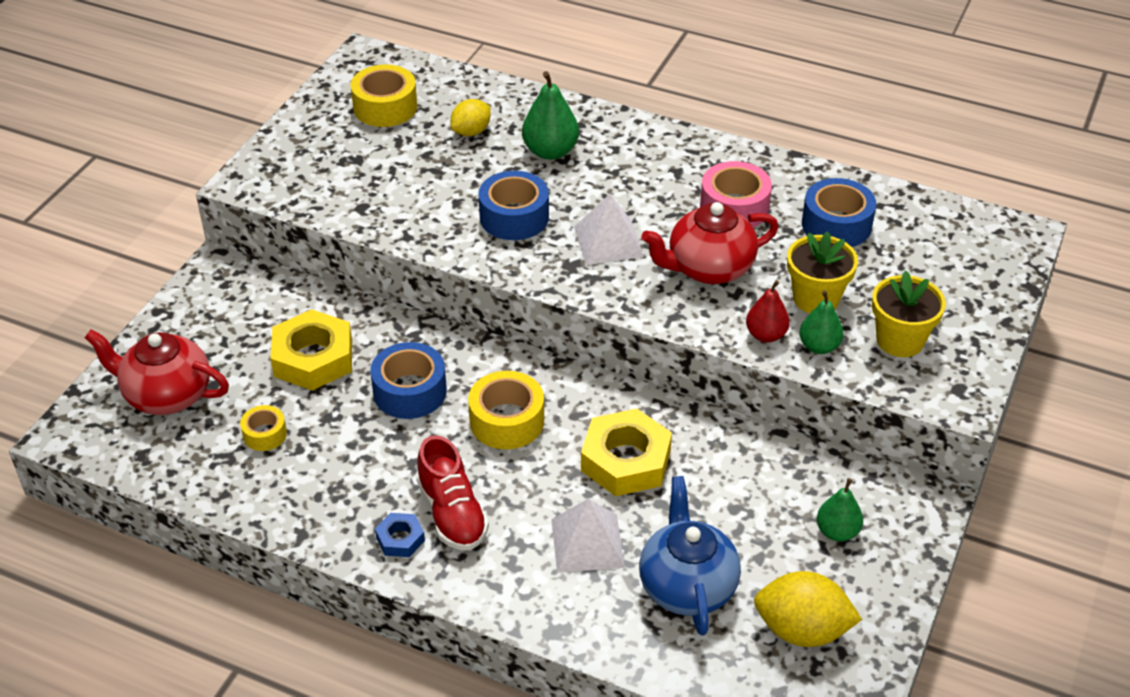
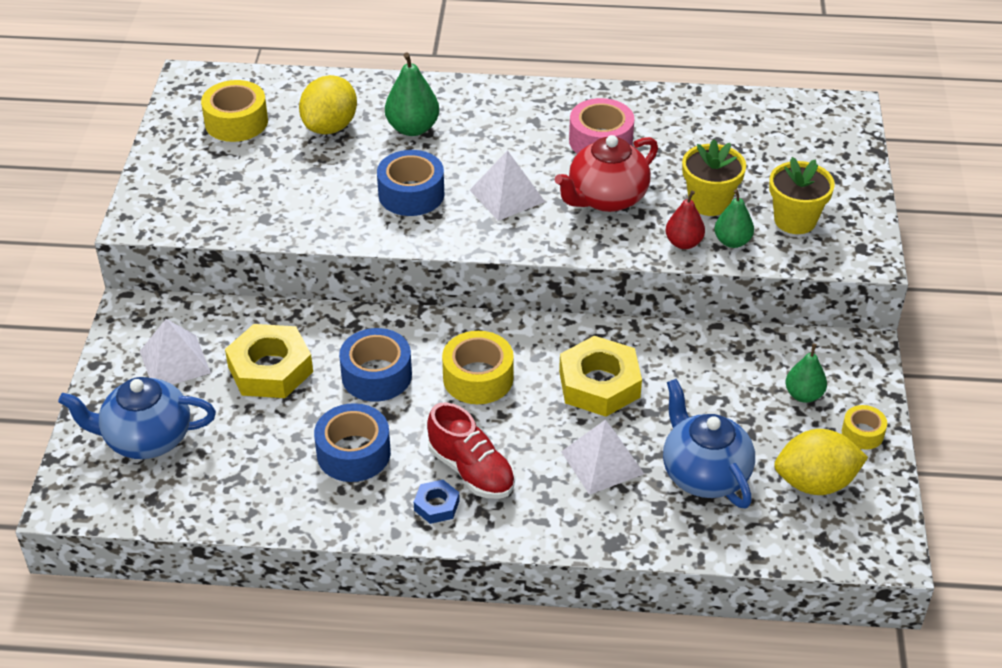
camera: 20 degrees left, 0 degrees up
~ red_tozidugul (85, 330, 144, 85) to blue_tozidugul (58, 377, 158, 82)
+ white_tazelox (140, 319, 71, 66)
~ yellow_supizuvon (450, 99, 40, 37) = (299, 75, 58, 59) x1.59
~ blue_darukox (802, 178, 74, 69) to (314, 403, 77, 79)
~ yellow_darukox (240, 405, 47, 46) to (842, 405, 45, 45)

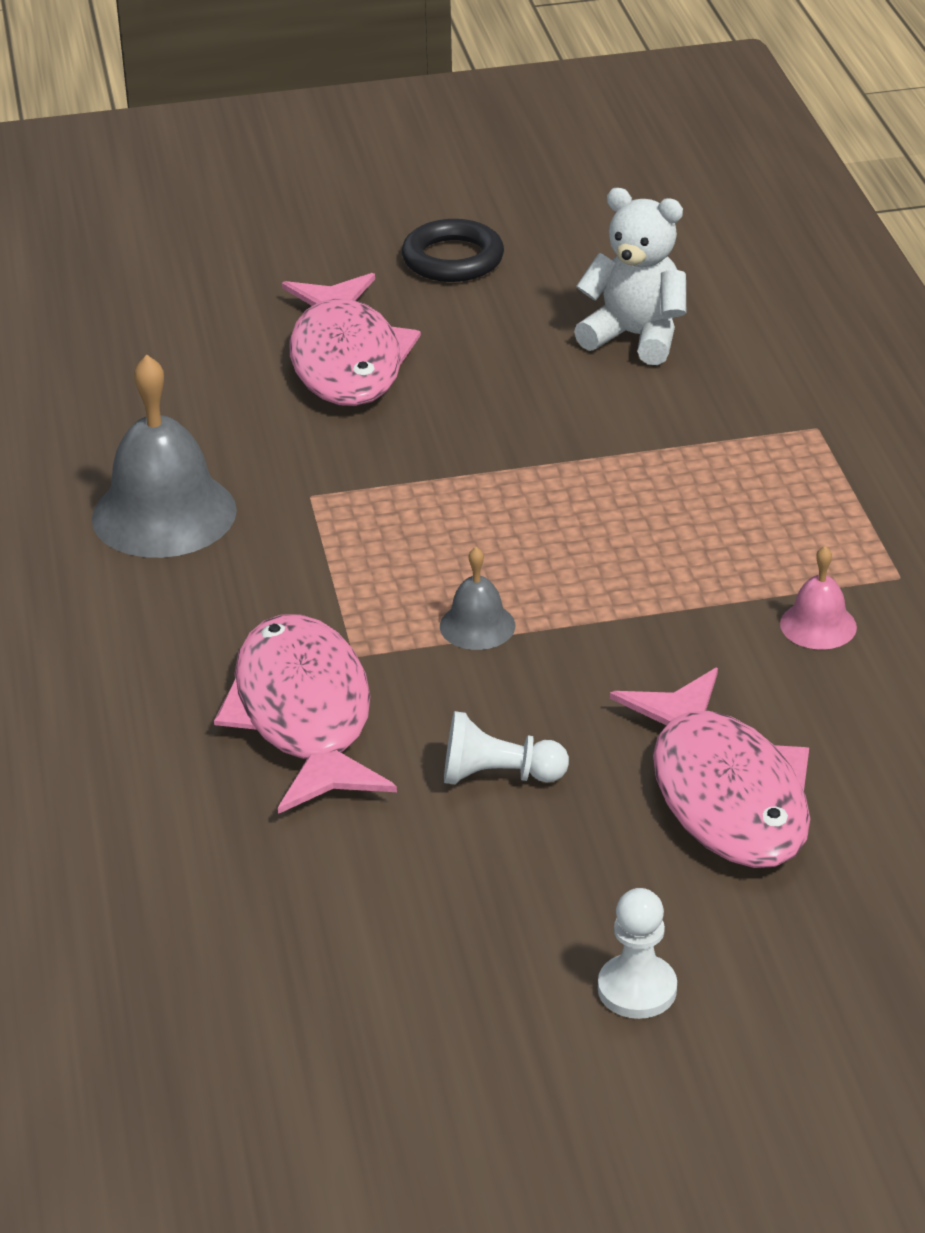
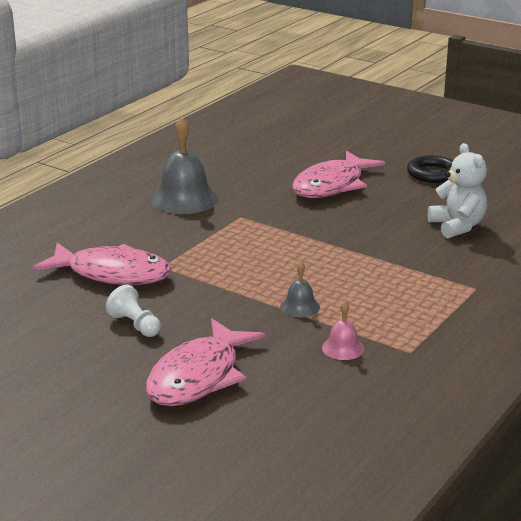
camera: 45 degrees right, 10 degrees down
~ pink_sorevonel (214, 614, 183, 200) = (32, 242, 140, 43) 75 degrees clockwise
~ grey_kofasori (440, 547, 75, 103) to (280, 262, 40, 55)
- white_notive (598, 888, 79, 131)

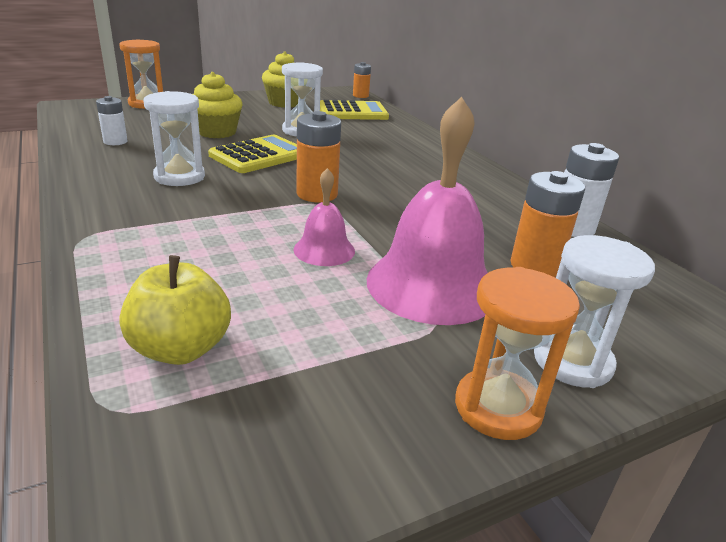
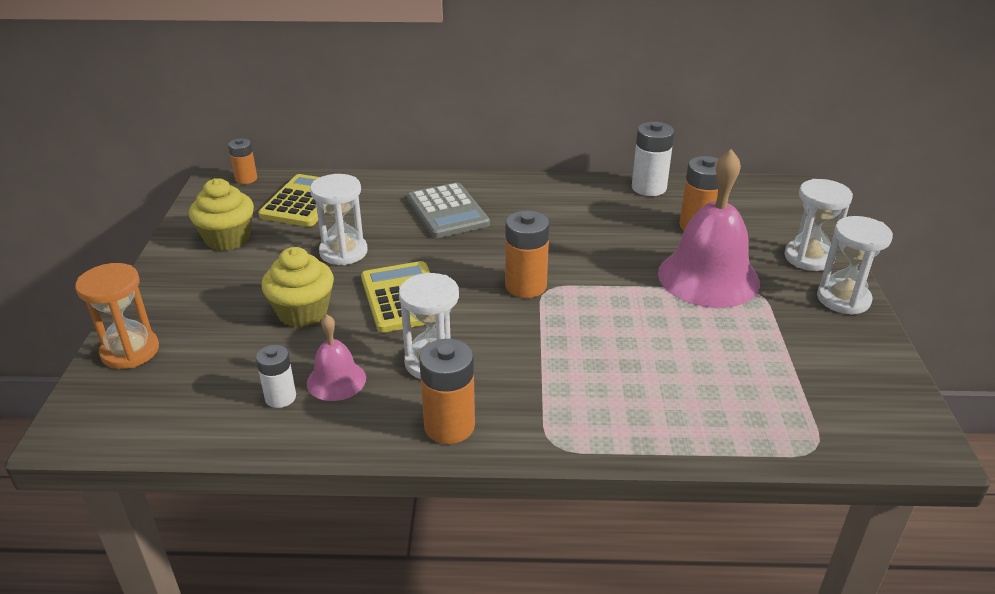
camera: 60 degrees left, 5 degrees up
~ pink_kofasori (294, 168, 61, 98) to (307, 314, 59, 87)
+ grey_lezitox (407, 182, 83, 56)
+ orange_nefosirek (419, 339, 56, 105)
~ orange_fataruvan (455, 267, 125, 173) to white_fataruvan (817, 216, 76, 99)
- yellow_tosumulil (120, 255, 111, 110)

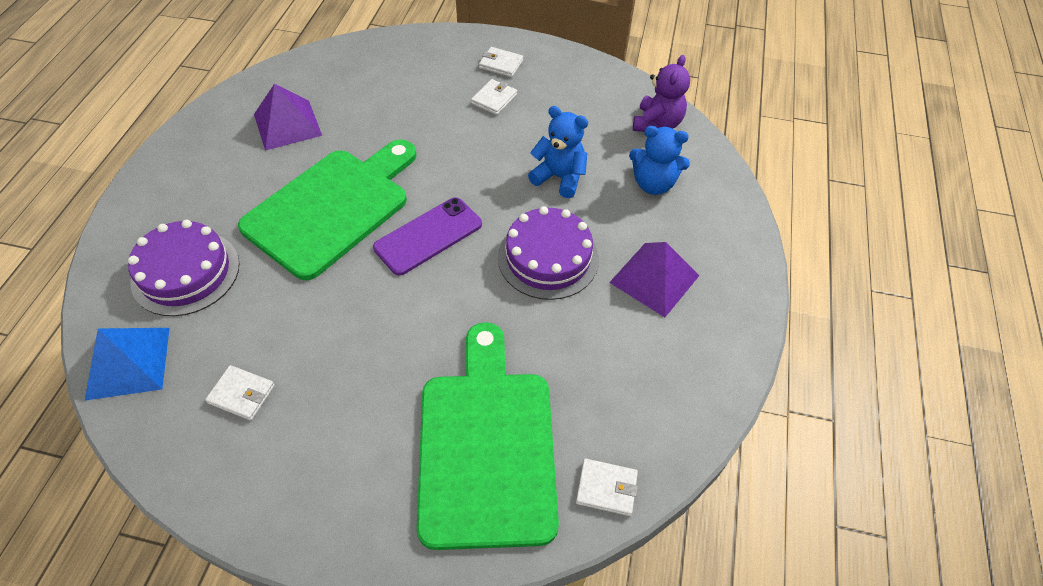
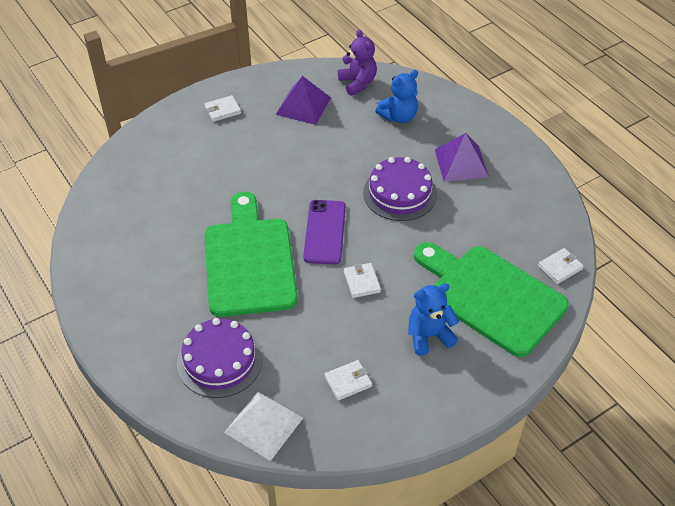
camera: 45 degrees left, 5 degrees down
~ blue_tazelox (84, 328, 86, 73) to white_tazelox (224, 392, 79, 69)
~ purple_tazelox (254, 84, 68, 67) to (276, 76, 55, 49)
~ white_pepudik (471, 79, 46, 36) to (344, 263, 37, 35)
~ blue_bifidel (528, 106, 60, 92) to (408, 283, 51, 73)

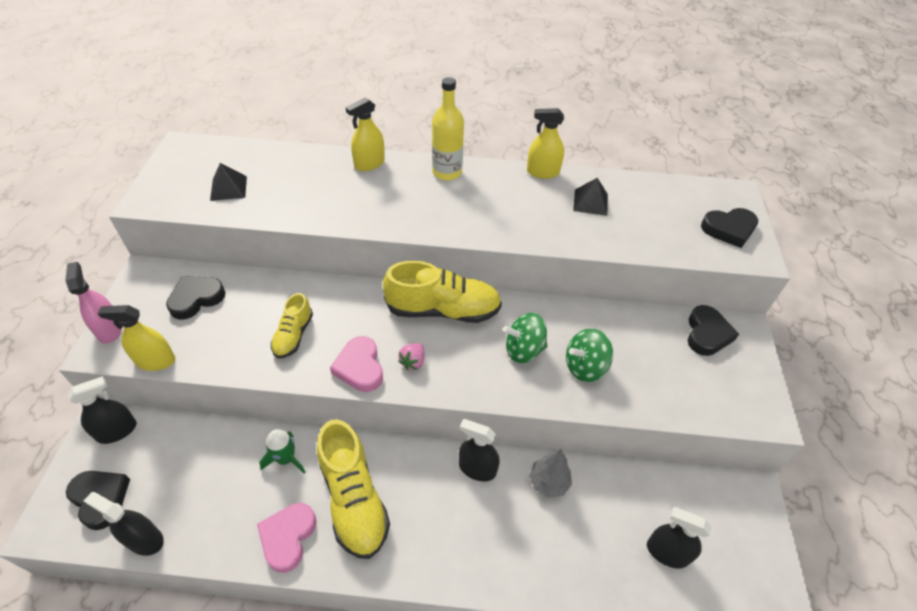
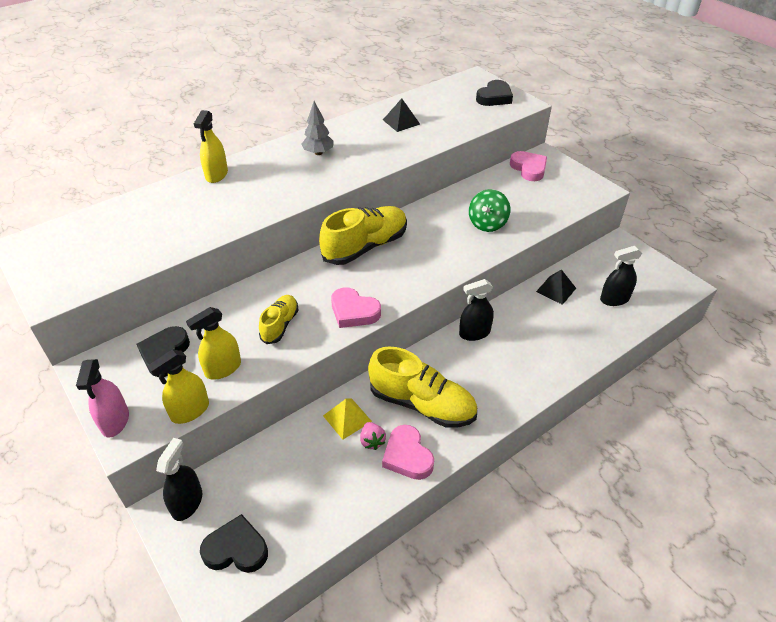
camera: 40 degrees left, 5 degrees down
~ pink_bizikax (65, 262, 57, 82) = (76, 359, 53, 79) 120 degrees counterclockwise
~ yellow_bizikax (527, 108, 37, 71) to (186, 307, 55, 73)
~ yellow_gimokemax (271, 293, 42, 65) = (259, 295, 39, 49) 135 degrees counterclockwise
~ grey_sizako (529, 449, 43, 49) to (302, 101, 32, 54)
~ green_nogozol (259, 429, 46, 44) to yellow_tazelox (323, 398, 49, 42)
~ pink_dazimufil (398, 343, 27, 27) to (360, 422, 26, 28)
~ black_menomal (687, 305, 52, 51) to pink_menomal (510, 151, 37, 30)
~ black_tazelox (210, 163, 37, 38) to (536, 269, 40, 36)
- black_bizikax (84, 492, 80, 64)
- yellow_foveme (432, 77, 32, 104)
- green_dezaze (503, 313, 44, 50)

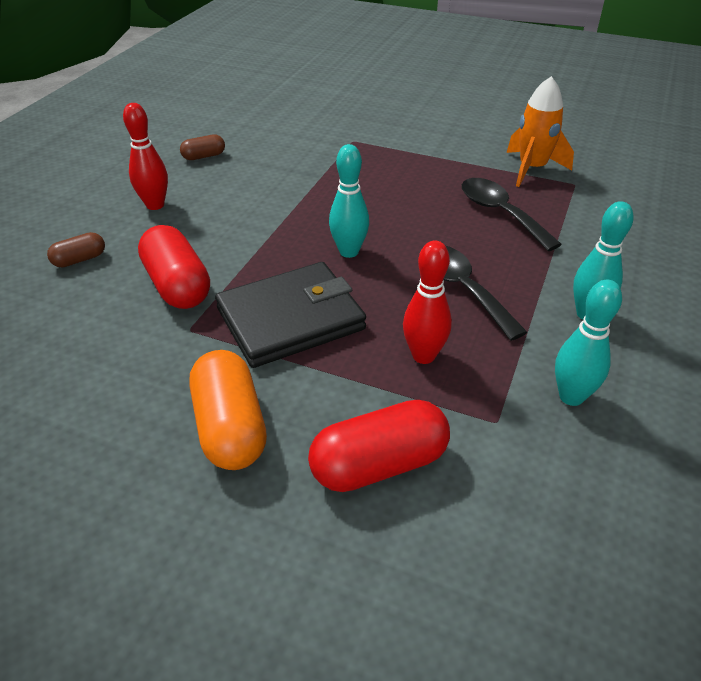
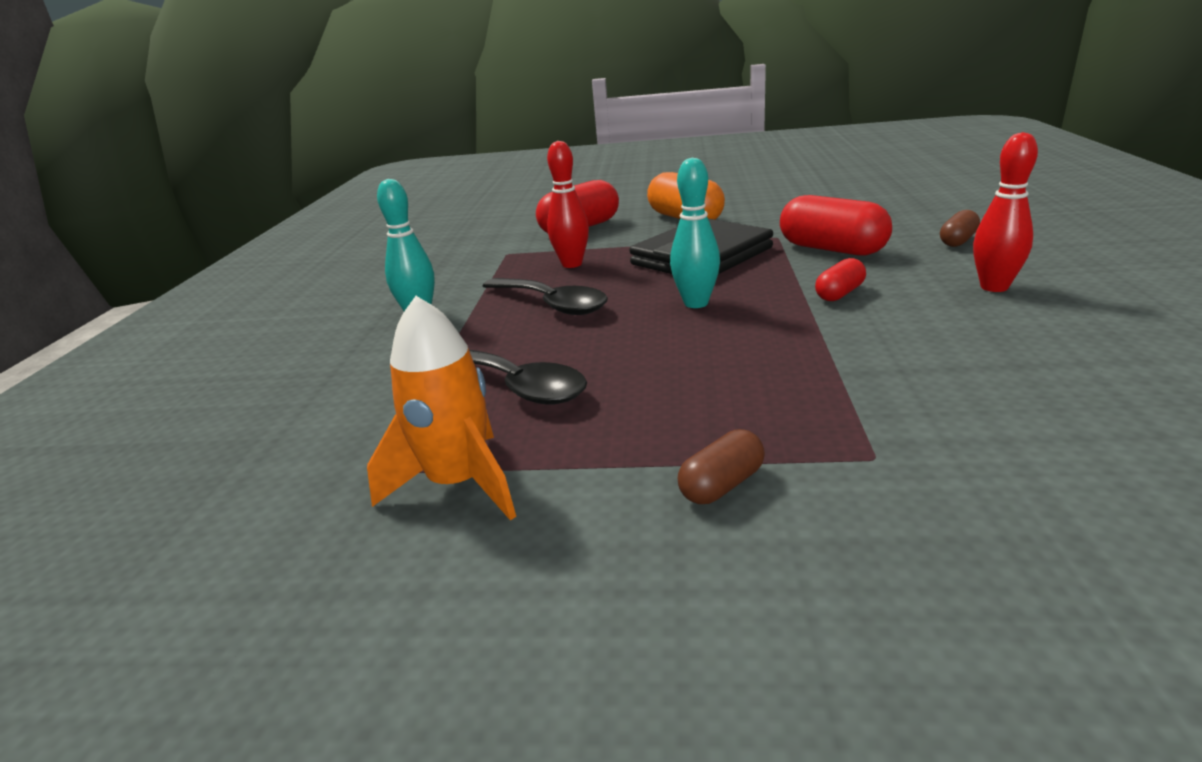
camera: 165 degrees right, 15 degrees down
~ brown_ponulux (180, 134, 45, 26) to (678, 429, 87, 75)
+ red_ponulux (815, 258, 51, 43)
- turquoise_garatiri (555, 279, 67, 127)

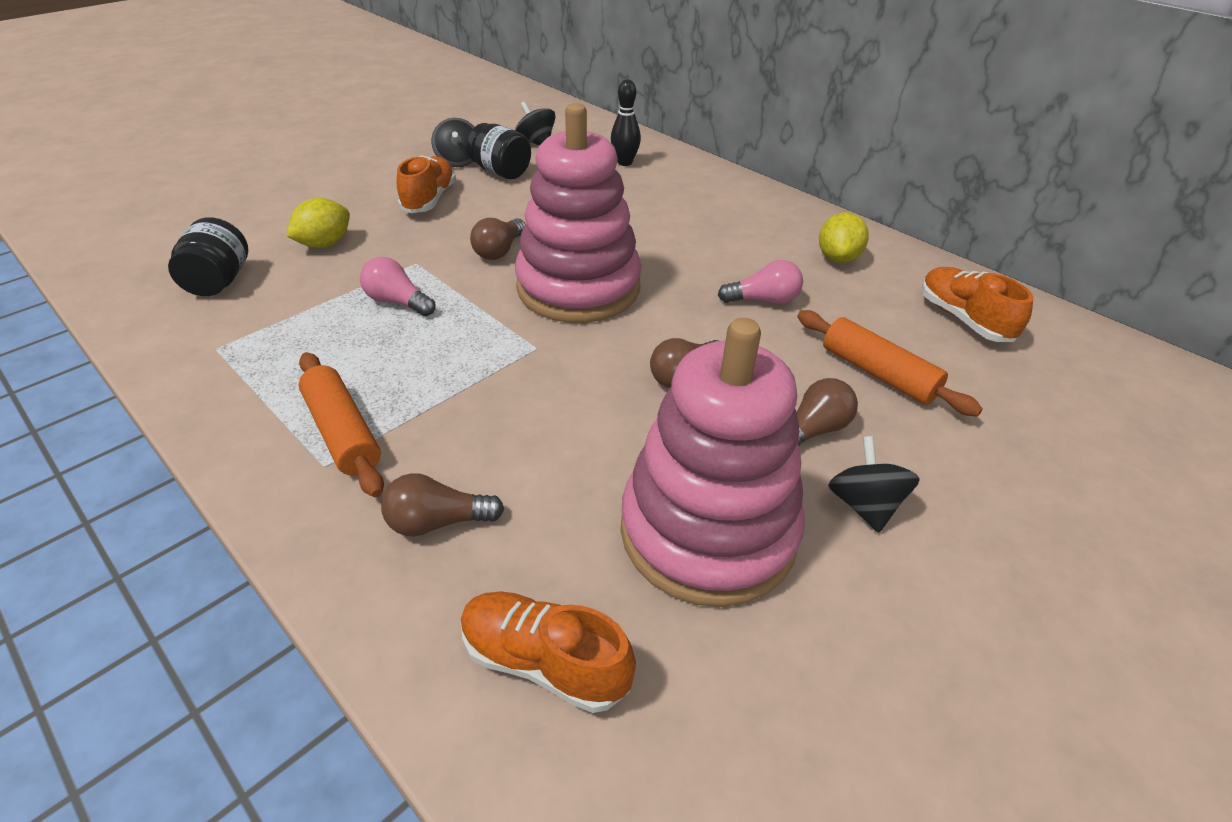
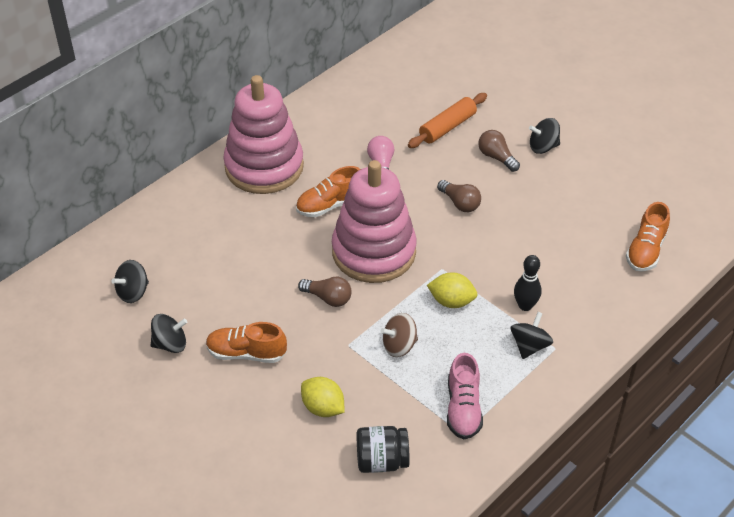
camera: 90 degrees left, 5 degrees up
~ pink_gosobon (621, 318, 184, 289) to (223, 75, 81, 119)
~ orange_gimokemax (921, 267, 112, 75) to (296, 166, 65, 51)
~ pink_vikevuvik (360, 257, 76, 59) to brown_dezaze (381, 313, 37, 44)
~ yellow_supizuvon (819, 212, 50, 51) to (427, 272, 50, 36)
+ pink_gimokemax (447, 353, 36, 86)
~ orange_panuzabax (299, 352, 85, 145) to black_dezaze (511, 312, 42, 47)
~ black_garatiri (611, 80, 30, 86) to (514, 255, 27, 56)
- brown_vikevuvik (381, 473, 123, 63)
- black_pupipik (467, 123, 64, 56)

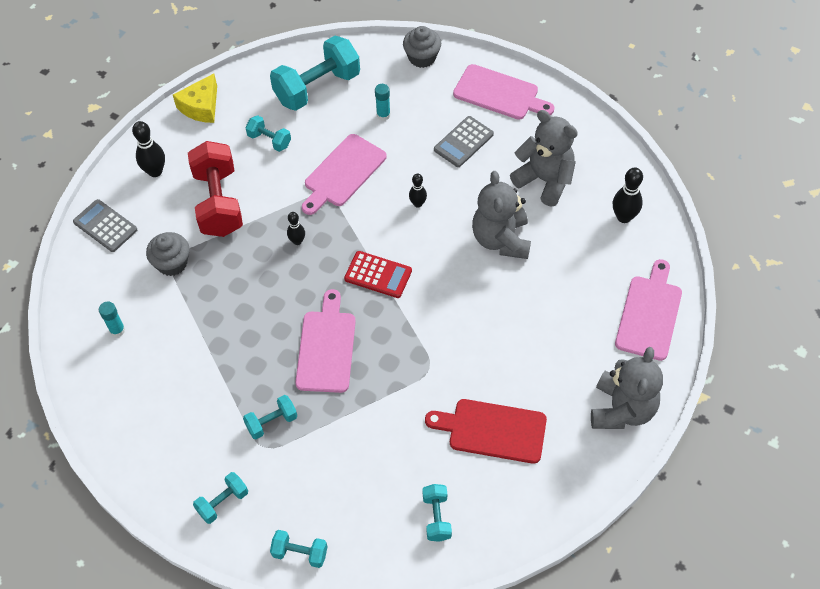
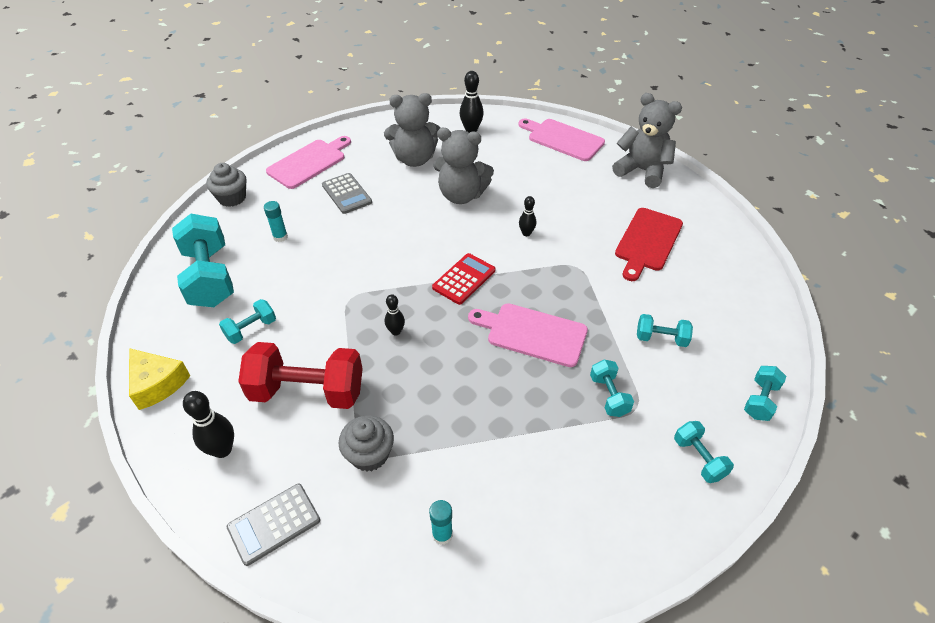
camera: 75 degrees left, 10 degrees down
~ grey_bifidel (510, 110, 68, 96) = (384, 93, 56, 74) 150 degrees counterclockwise
~ black_garatiri (409, 174, 18, 34) to (519, 196, 17, 40)
~ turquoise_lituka (422, 484, 30, 58) to (637, 314, 56, 33)
- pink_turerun (302, 134, 85, 81)

